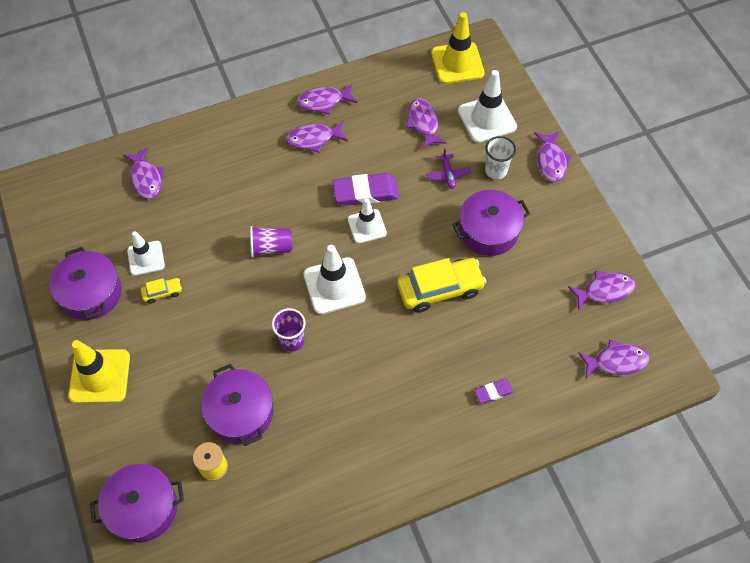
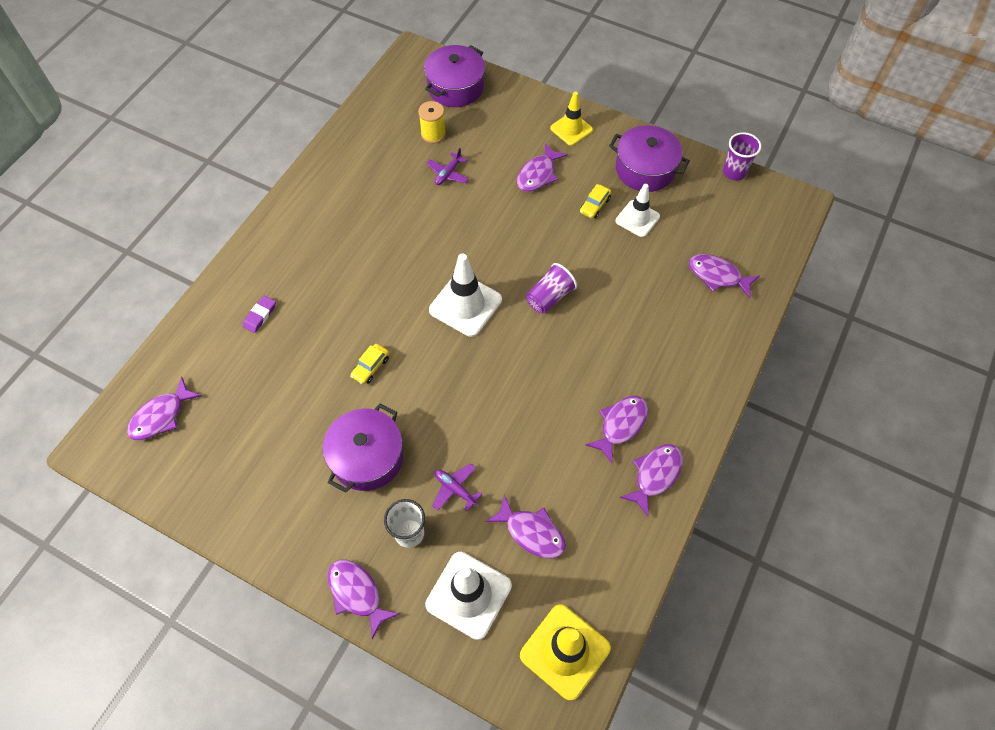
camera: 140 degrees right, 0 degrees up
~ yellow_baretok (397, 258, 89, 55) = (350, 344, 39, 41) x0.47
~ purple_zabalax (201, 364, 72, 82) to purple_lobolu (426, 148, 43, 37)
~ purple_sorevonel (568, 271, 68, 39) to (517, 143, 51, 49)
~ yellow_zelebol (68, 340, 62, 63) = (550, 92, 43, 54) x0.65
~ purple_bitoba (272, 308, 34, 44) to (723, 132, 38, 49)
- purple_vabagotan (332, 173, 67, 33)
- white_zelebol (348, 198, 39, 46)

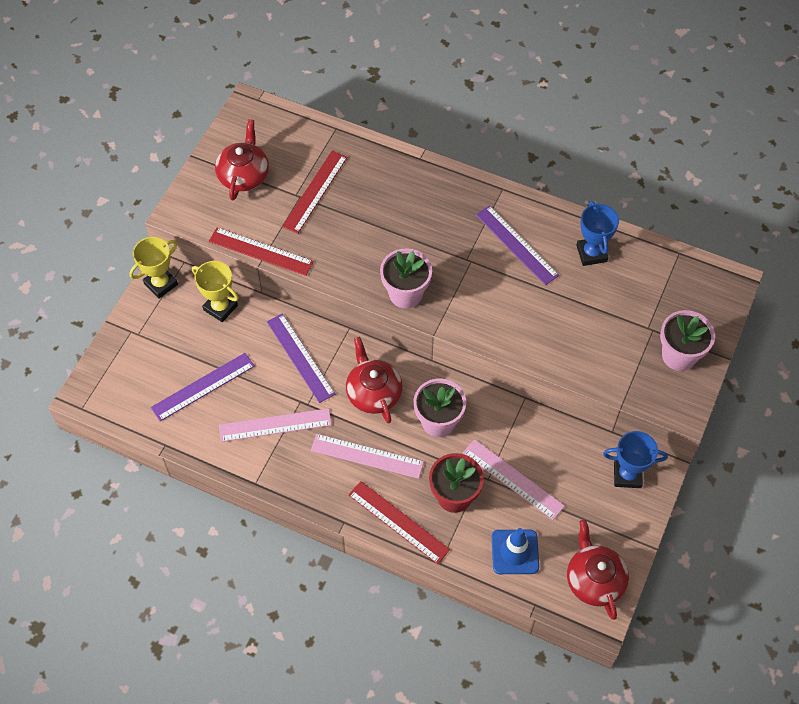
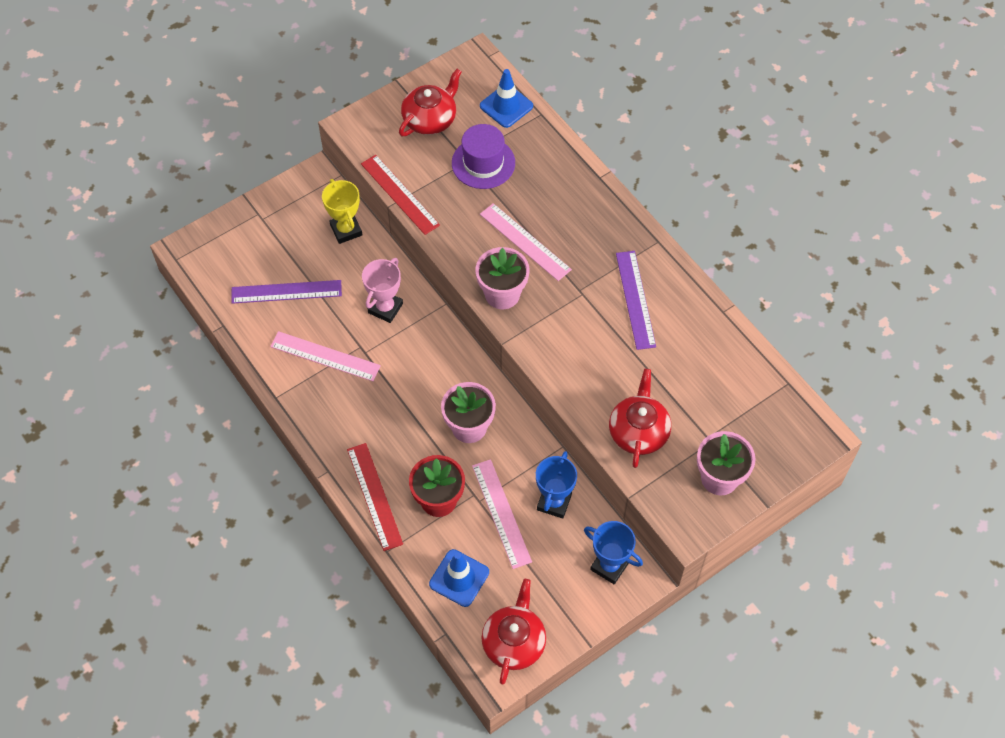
camera: 30 degrees right, 0 degrees up
~ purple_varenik (267, 313, 68, 90) to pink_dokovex (362, 258, 41, 65)
~ red_varenik (282, 151, 65, 83) to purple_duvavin (452, 124, 63, 65)
+ blue_zelebol (480, 69, 53, 59)
~ pink_varenik (311, 434, 113, 45) to (480, 203, 92, 78)
~ blue_dokovex (576, 201, 43, 65) to (536, 451, 41, 67)
~ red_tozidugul (346, 337, 57, 86) to (609, 369, 62, 99)
- yellow_dokovex (129, 237, 49, 62)

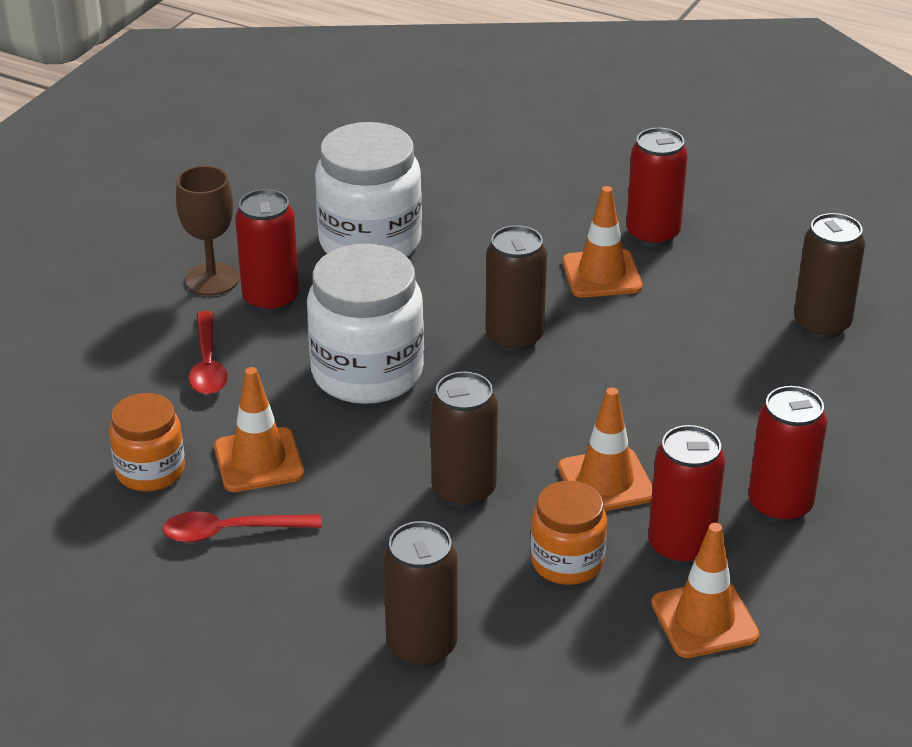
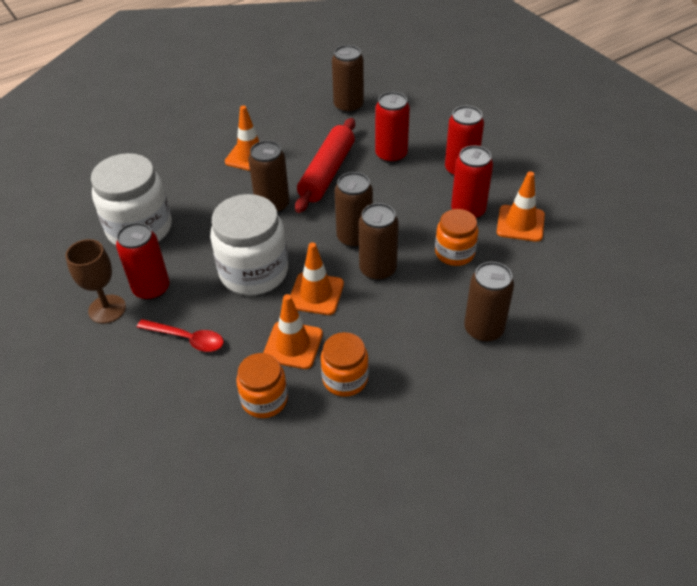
camera: 60 degrees left, 10 degrees up
~ orange_zelebol (558, 387, 95, 124) to (291, 242, 53, 73)
+ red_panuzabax (295, 118, 60, 95)
~ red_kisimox (162, 512, 160, 31) to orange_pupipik (321, 332, 48, 65)
+ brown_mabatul (335, 172, 38, 76)
~ red_mabatul (626, 128, 62, 119) to (375, 92, 35, 72)

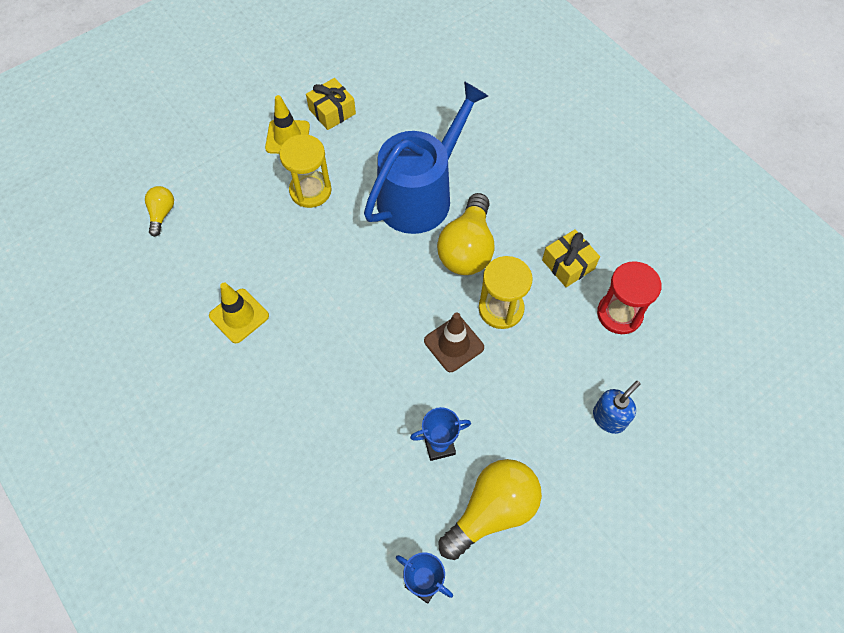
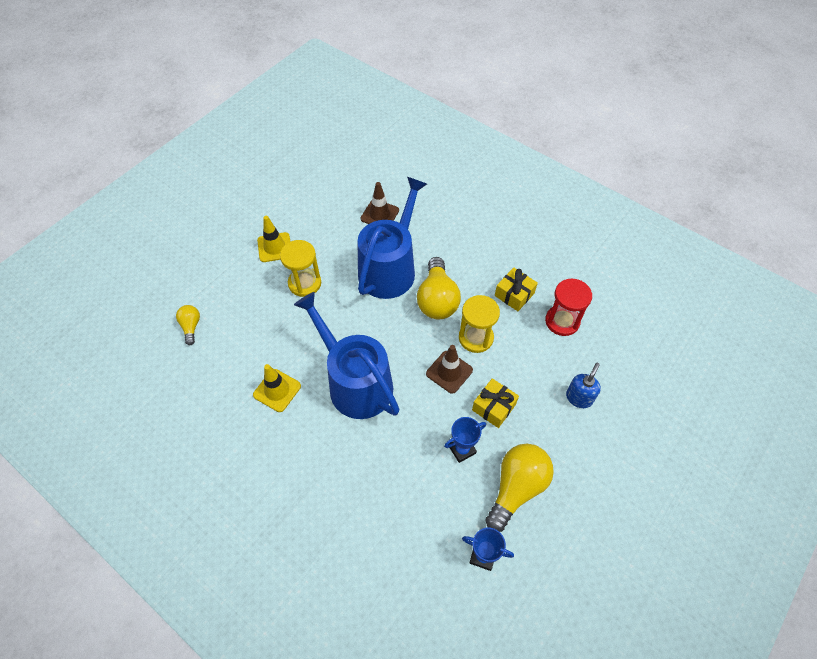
camera: 15 degrees left, 5 degrees down
+ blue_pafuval (294, 292, 106, 127)
+ brown_zelebol (361, 182, 38, 42)
~ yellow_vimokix (306, 78, 50, 52) to (472, 378, 47, 50)

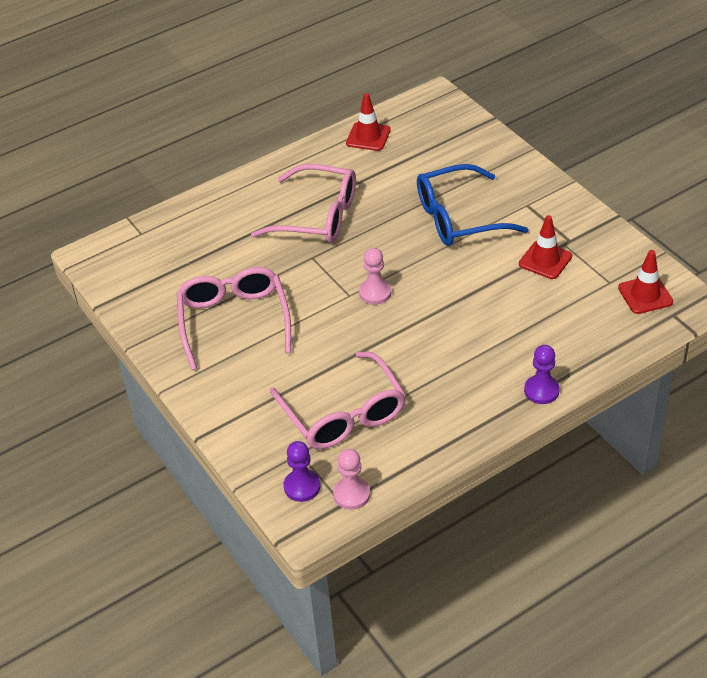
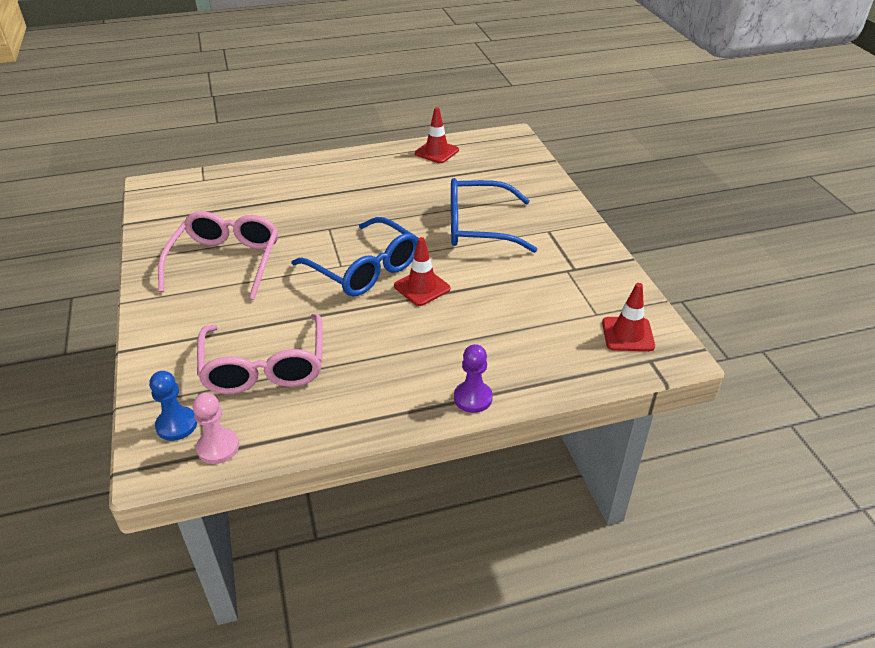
camera: 15 degrees right, 5 degrees down
~ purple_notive (284, 441, 37, 61) to blue_notive (149, 371, 48, 70)
~ pink_notive (359, 248, 32, 57) to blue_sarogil (291, 217, 127, 80)
~ red_zelebol (519, 215, 53, 64) to (394, 237, 57, 69)
- pink_sarogil (251, 164, 105, 79)

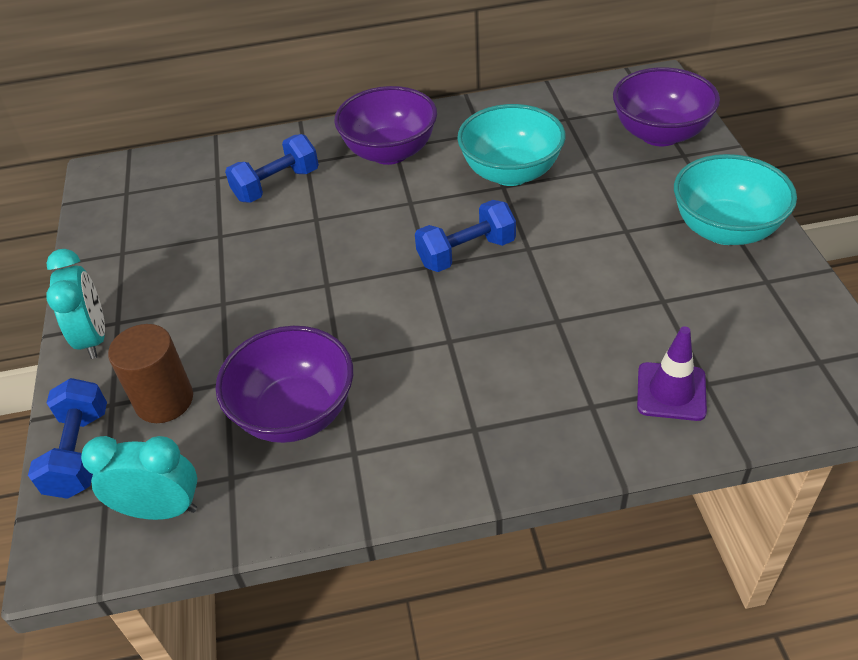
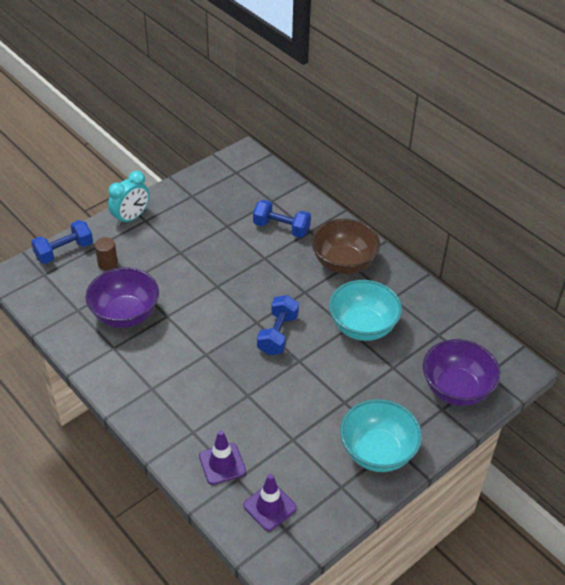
camera: 55 degrees right, 0 degrees up
~ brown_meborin (108, 324, 85, 99) = (95, 237, 23, 34) x0.64
+ purple_zelebol (243, 474, 54, 57)
~ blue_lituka (415, 200, 101, 72) = (257, 295, 42, 60) 75 degrees clockwise
~ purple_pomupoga (334, 86, 103, 79) to brown_pomupoga (312, 219, 68, 55)
- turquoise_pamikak (81, 436, 116, 84)

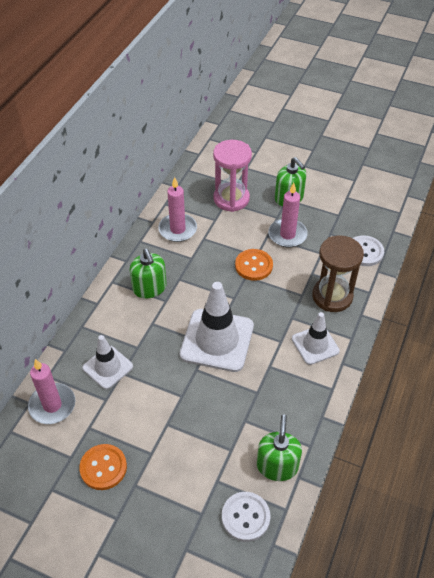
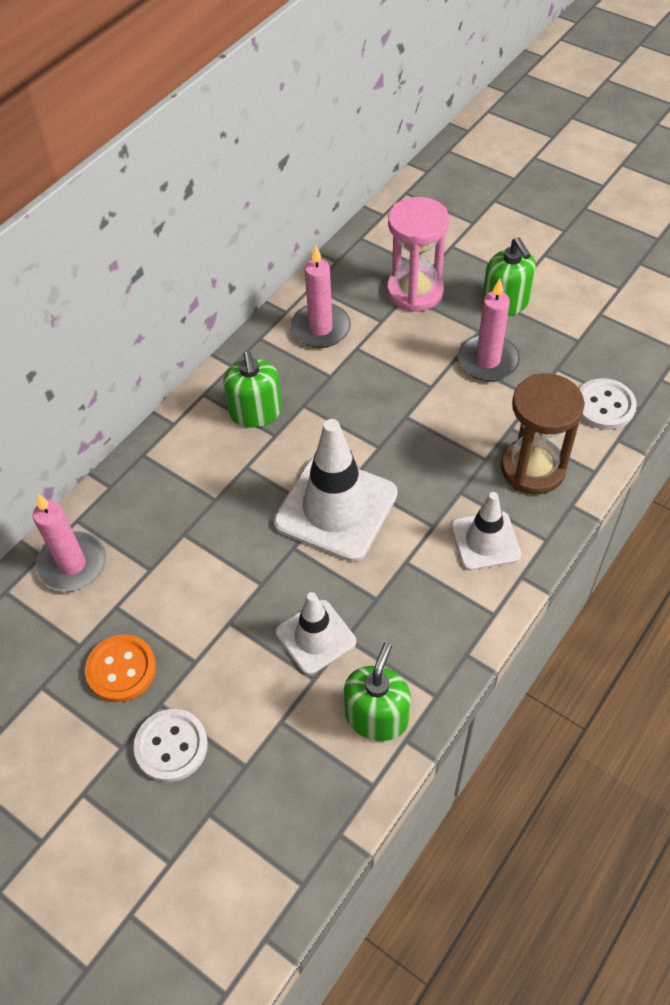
camera: 15 degrees right, 5 degrees up
~ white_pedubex (222, 492, 48, 50) to (133, 709, 75, 73)
~ white_zelebol (82, 335, 51, 55) to (276, 592, 80, 83)
- orange_pedubex (235, 249, 38, 32)

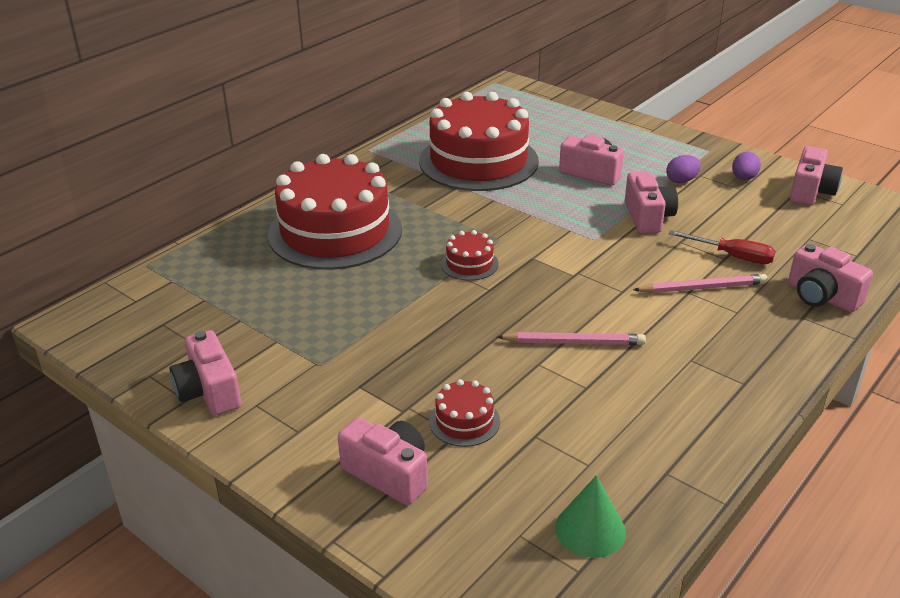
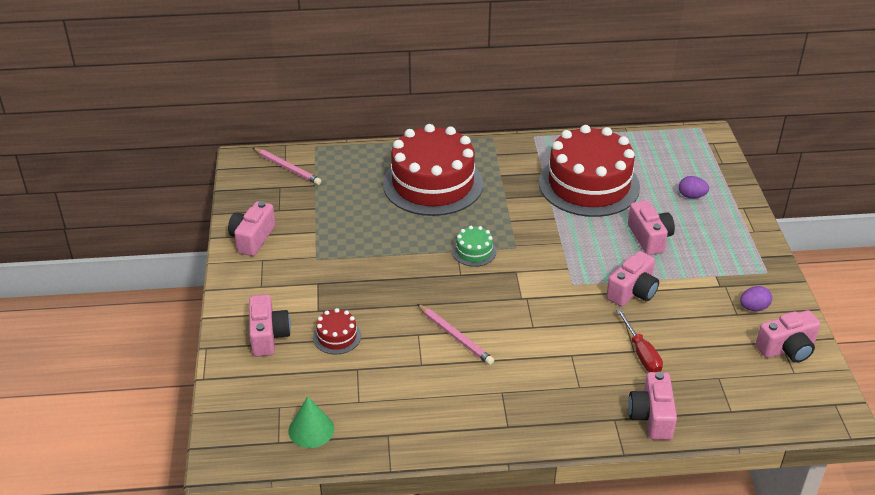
camera: 45 degrees right, 5 degrees up
~ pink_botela (633, 274, 134, 19) to (253, 148, 68, 37)
~ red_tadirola (441, 230, 58, 51) to green_tadirola (452, 226, 45, 41)
~ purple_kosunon (666, 155, 35, 28) to (679, 176, 30, 23)

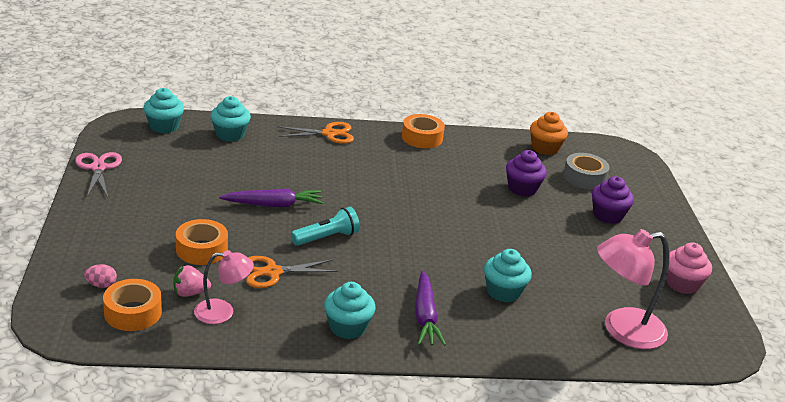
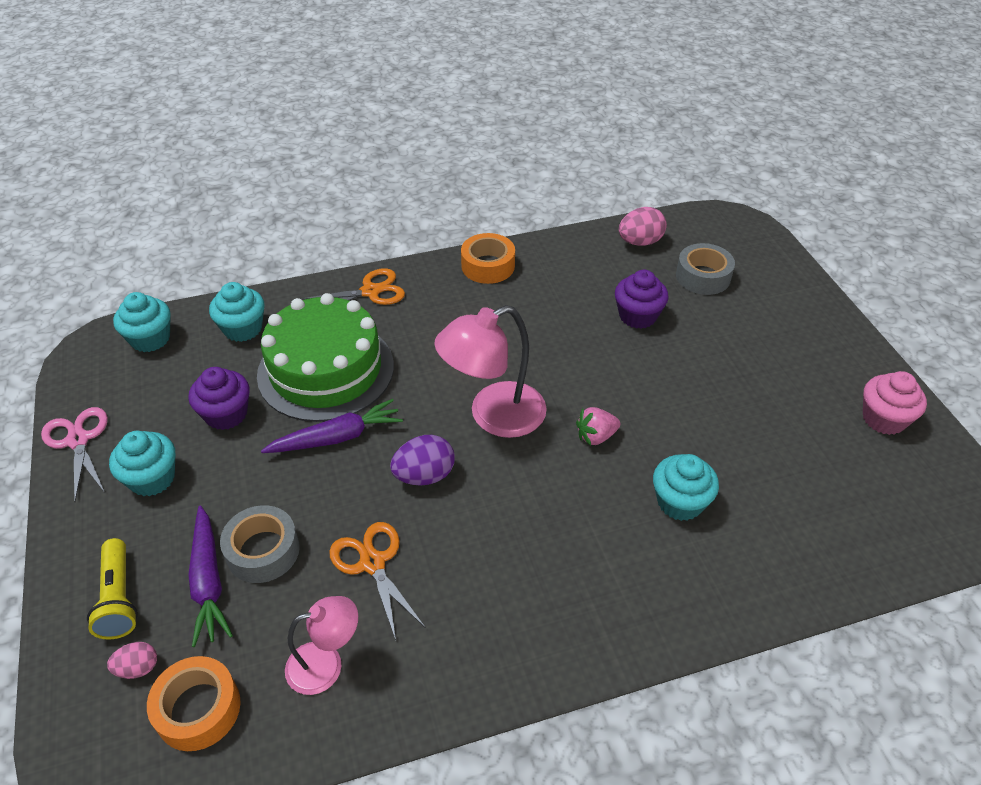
camera: 10 degrees left, 15 degrees up
+ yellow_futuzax (87, 538, 51, 102)
~ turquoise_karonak (324, 282, 52, 57) to (109, 431, 66, 65)
~ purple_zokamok (415, 271, 31, 75) to (188, 505, 45, 142)
~ purple_karonak (592, 176, 42, 48) to (189, 367, 61, 63)
~ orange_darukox (176, 219, 52, 46) to grey_darukox (220, 505, 80, 78)
+ green_tadirola (257, 293, 137, 129)
~ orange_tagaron (246, 256, 92, 32) = (329, 522, 97, 118) 90 degrees clockwise
~ turquoise_futuzax (291, 207, 69, 39) to purple_kosunon (390, 435, 65, 51)
~ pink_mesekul (597, 229, 72, 120) to (434, 305, 113, 133)
~ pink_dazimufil (173, 265, 38, 32) to (576, 407, 44, 39)
~ orange_karonak (530, 112, 38, 43) to pink_kosunon (619, 207, 48, 39)

